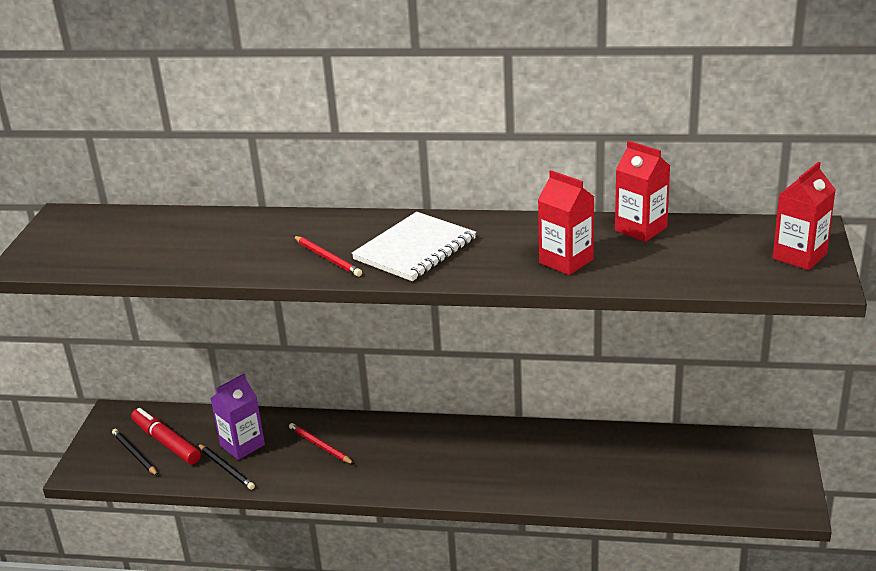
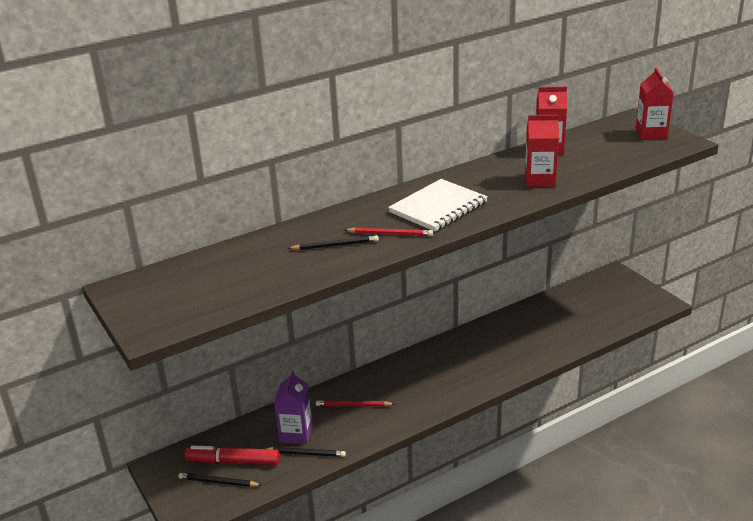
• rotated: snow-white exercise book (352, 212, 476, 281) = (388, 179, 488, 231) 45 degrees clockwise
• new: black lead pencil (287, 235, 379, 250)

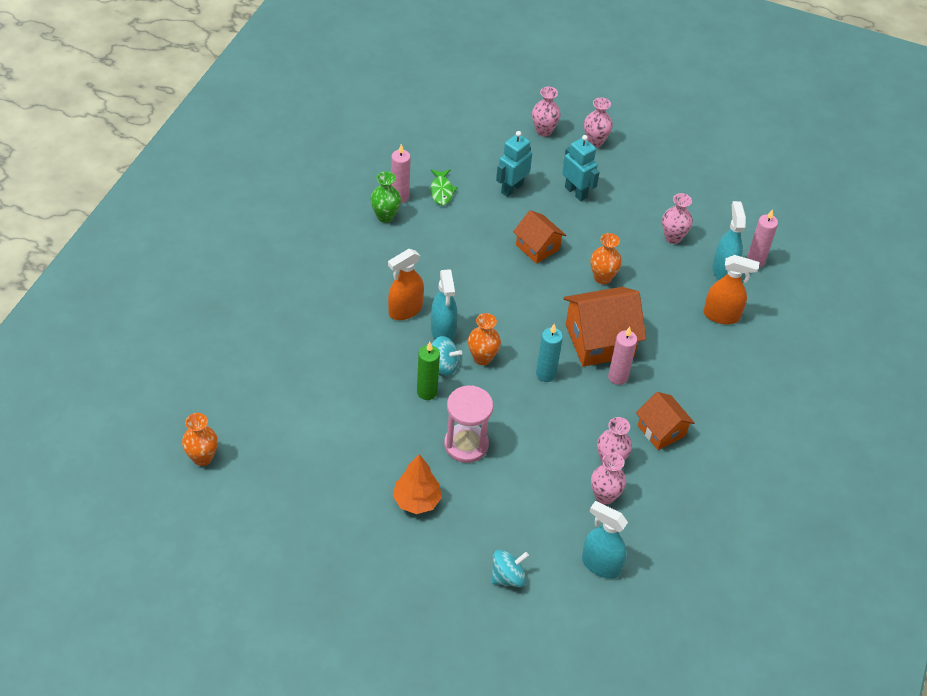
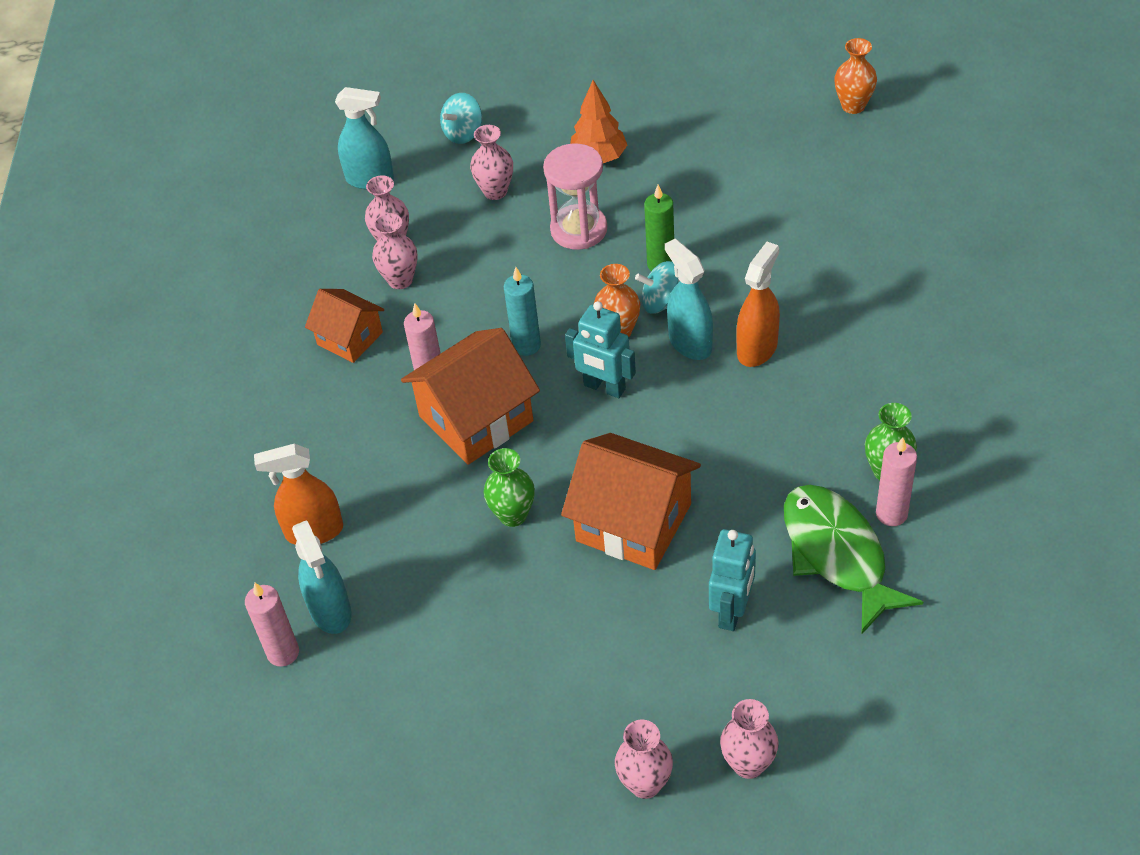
• shifted: aqua toy robot (562, 135, 600, 201) to (565, 301, 636, 398)
• scaled: green fish figure (430, 169, 458, 205) = (784, 485, 923, 634) x1.98
• shifted: rose-pink vase (662, 193, 693, 244) to (470, 125, 513, 200)
• scaled: bright orange toy house (513, 210, 567, 264) = (561, 433, 701, 570) x1.66
• repainted: bright orange vase (591, 233, 622, 284) to green vase (484, 448, 535, 527)

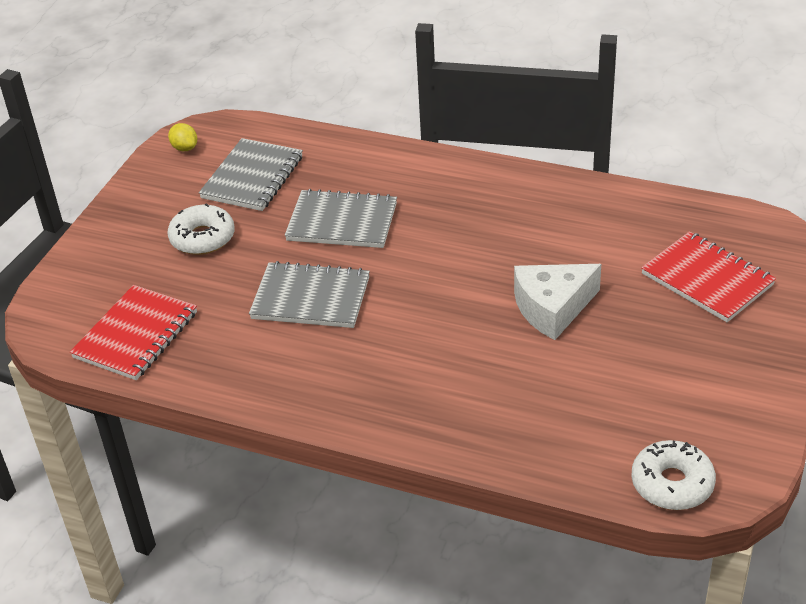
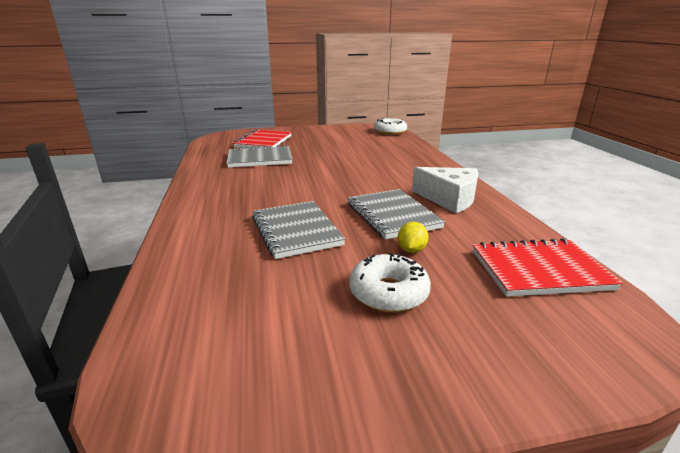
• shifted: golden citrus fruit (168, 123, 197, 151) to (398, 222, 429, 253)
• shifted: grey exercise book (199, 138, 303, 211) to (227, 145, 292, 168)
• shifted: snow-white cheese (514, 264, 601, 340) to (412, 167, 478, 213)

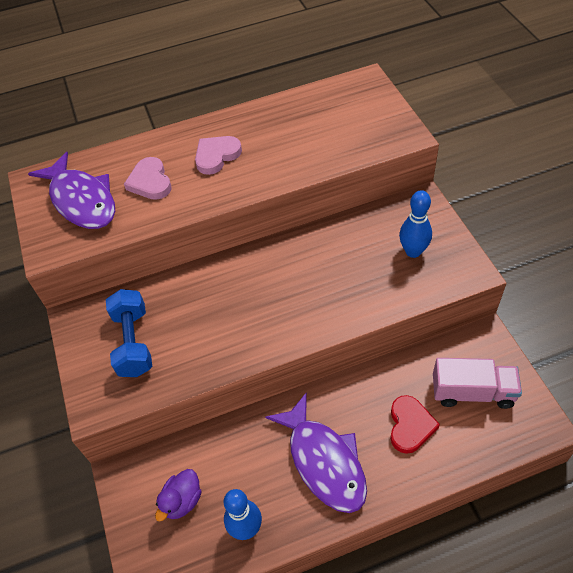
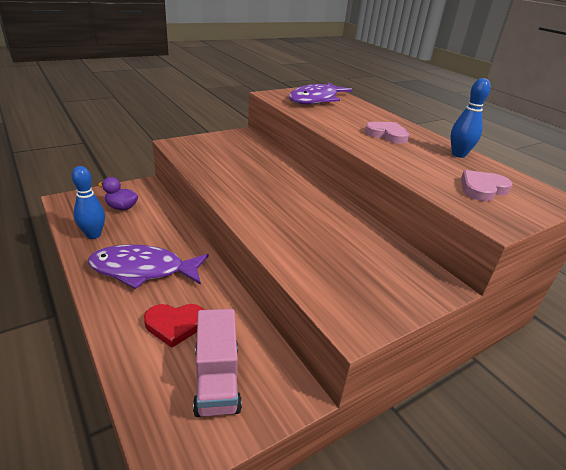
• shifted: rose-pink heart shape (124, 157, 172, 200) to (461, 170, 512, 201)
• shifted: royal blue tenpin (399, 190, 432, 258) to (451, 78, 491, 158)
• gone: royal blue free weight (106, 289, 152, 377)
• rotated: purple fish figure (265, 392, 367, 513) = (88, 244, 209, 289) 45 degrees clockwise

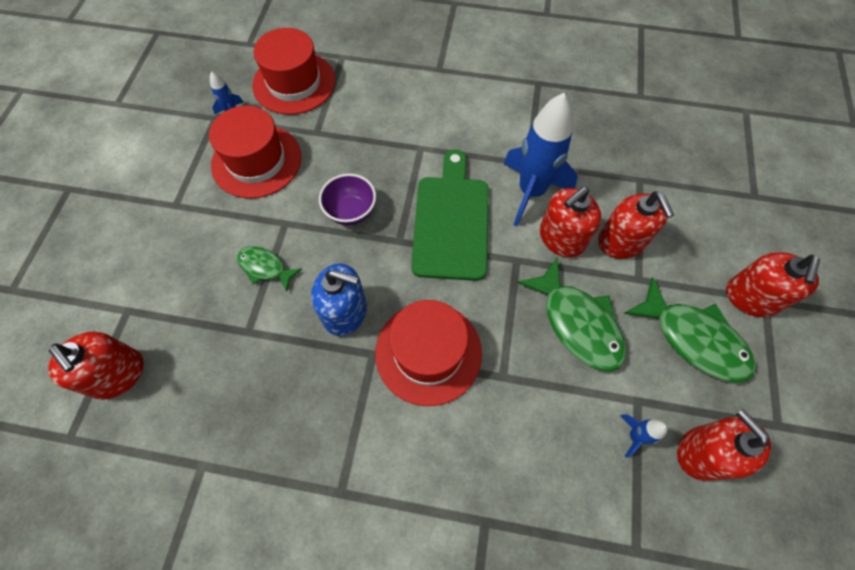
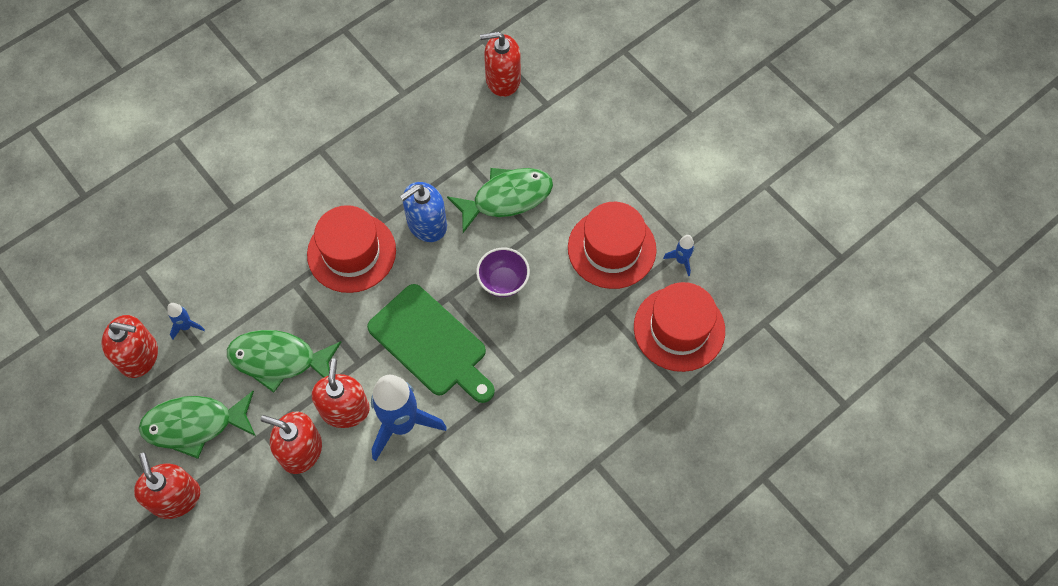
• scaled: green fish figure (237, 246, 302, 292) = (447, 168, 553, 233) x1.79

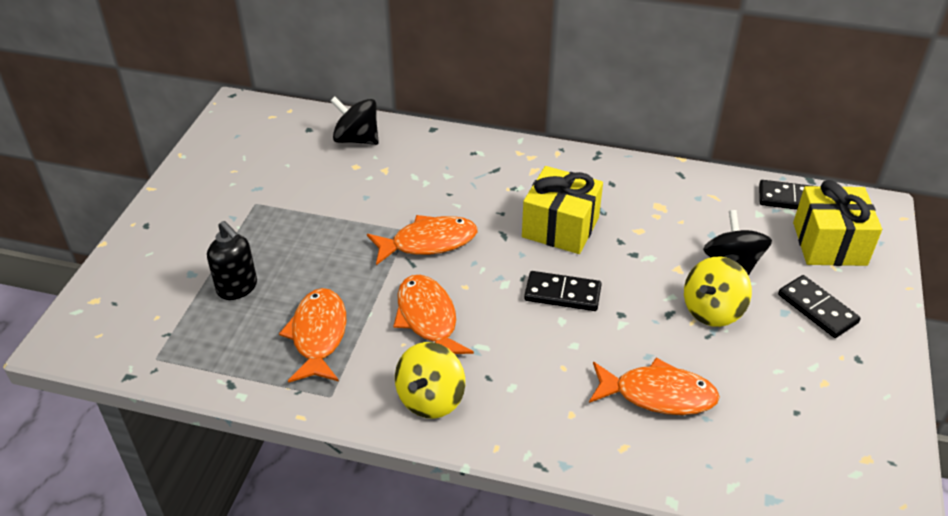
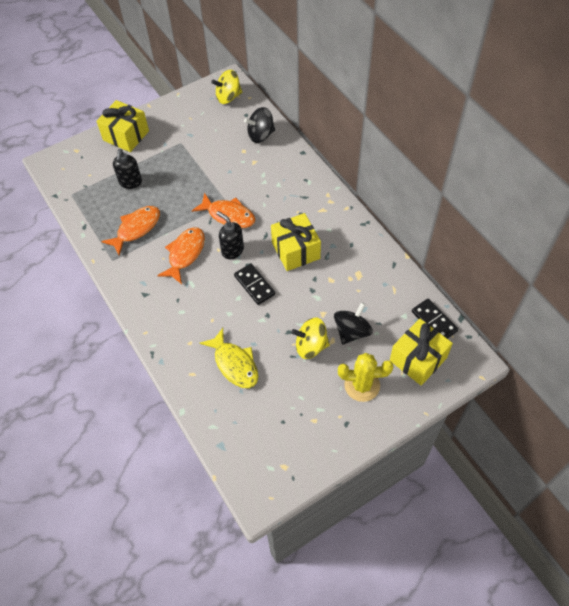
• rotated: black whirligig (330, 96, 379, 145) = (244, 107, 275, 143) 90 degrees counterclockwise
• swapped: black domino tile (778, 275, 860, 338) to golden prickly plant (338, 353, 393, 402)
• shifted: golden whirligig (395, 342, 465, 419) to (211, 70, 242, 104)
• repainted: bright orange fish figure (589, 358, 720, 415) to golden fish figure (200, 328, 259, 388)
• new: golden wrapped gift (96, 100, 149, 152)
• new: black soap pump (216, 211, 244, 259)

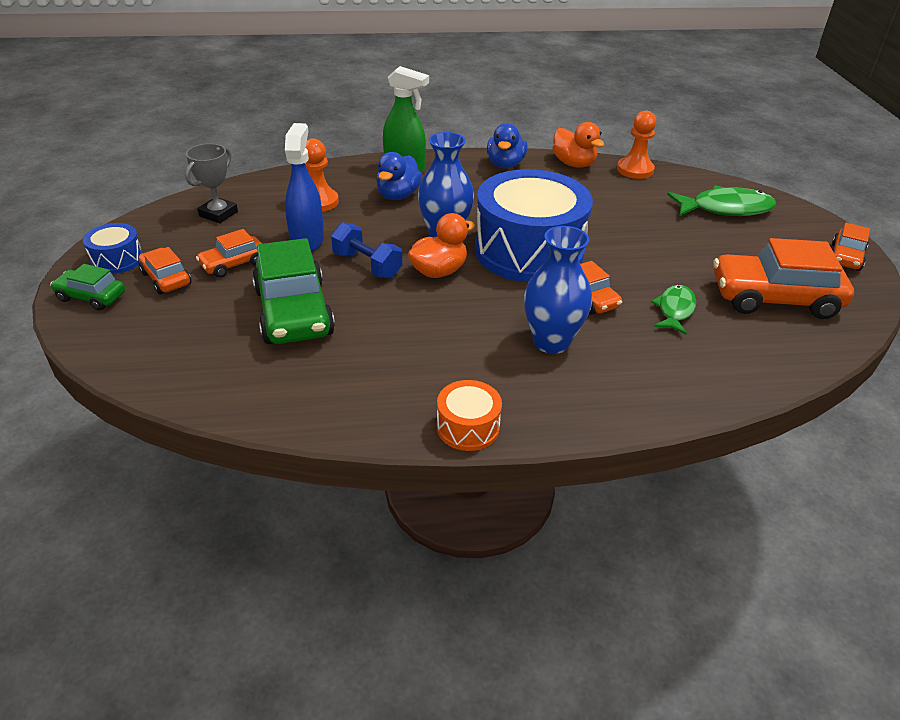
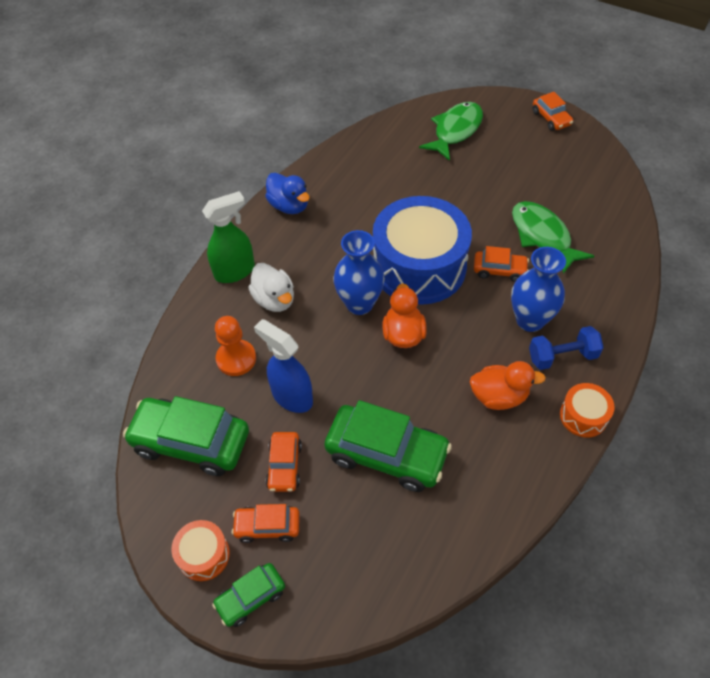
• gone: bright orange chess pawn (617, 111, 656, 179)
• shifted: bright orange duck (552, 122, 605, 168) to (470, 361, 546, 410)
• swapped: grey prize cup (185, 144, 238, 223) to green car (123, 396, 249, 476)
• repainted: royal blue duck (376, 152, 422, 200) to snow-white duck (248, 263, 294, 312)
• shifted: royal blue free weight (331, 222, 402, 278) to (529, 326, 604, 370)
• repainted: royal blue toy drum (83, 223, 143, 274) to bright orange toy drum (171, 520, 230, 581)
• gone: bright orange car (713, 238, 854, 319)
• scaled: green fish figure (651, 285, 696, 335) = (512, 201, 594, 274) x1.63

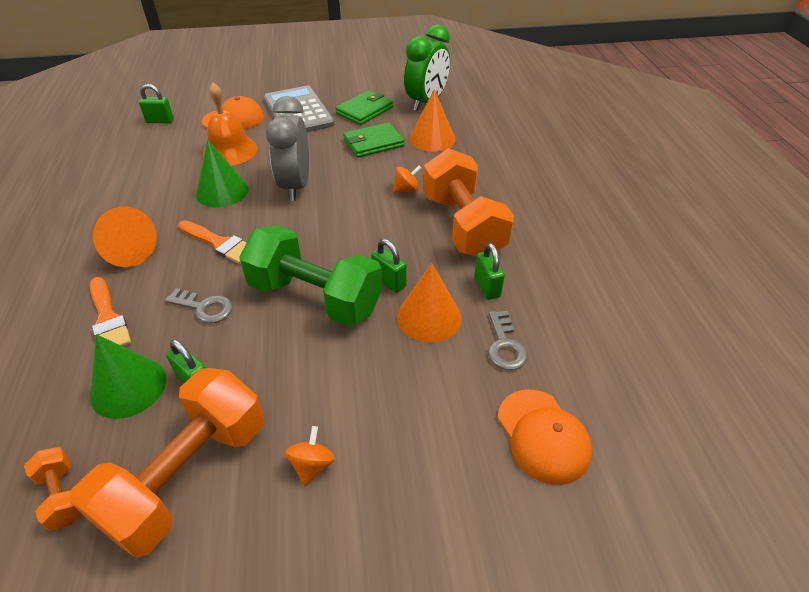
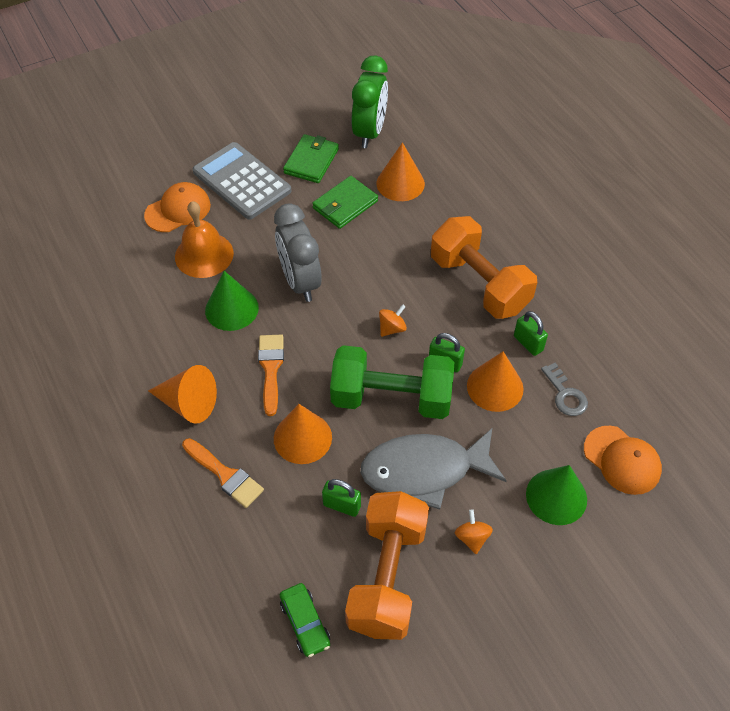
• gone: green padlock (139, 84, 174, 123)
• shifted: bright orange whirligig (393, 166, 421, 193) to (379, 304, 407, 337)
• rotated: bright orange paint brush (178, 220, 247, 264) = (258, 335, 284, 416) 105 degrees counterclockwise
• swapped: grey key (165, 288, 233, 324) to bright orange cone shape (274, 404, 332, 464)
• shifted: green cone shape (90, 334, 166, 419) to (526, 465, 587, 525)
• swapped: bright orange free weight (24, 447, 82, 531) to green car (280, 583, 330, 657)
• new: grey fish figure (360, 429, 507, 510)

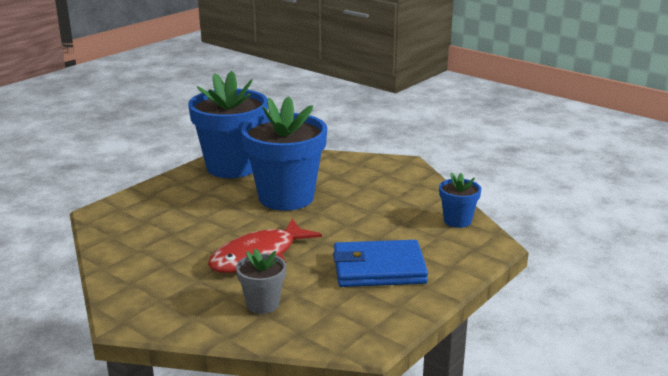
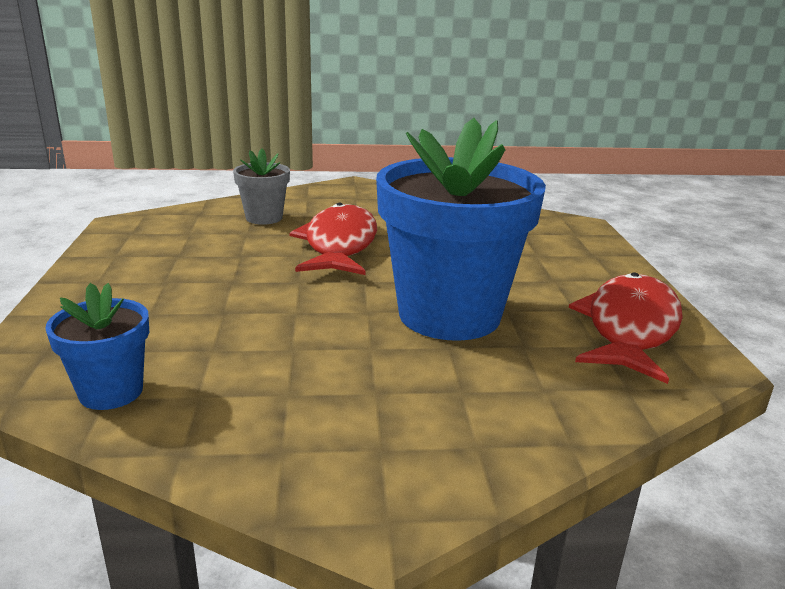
• swapped: royal blue potted plant (188, 71, 268, 178) to red fish figure (569, 272, 683, 384)
• gone: royal blue wallet (333, 240, 428, 287)

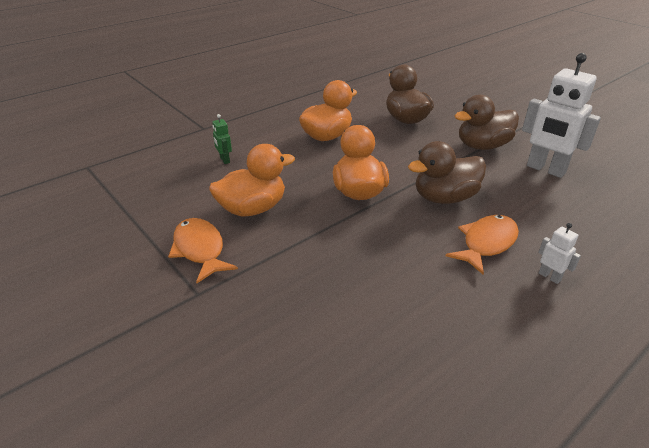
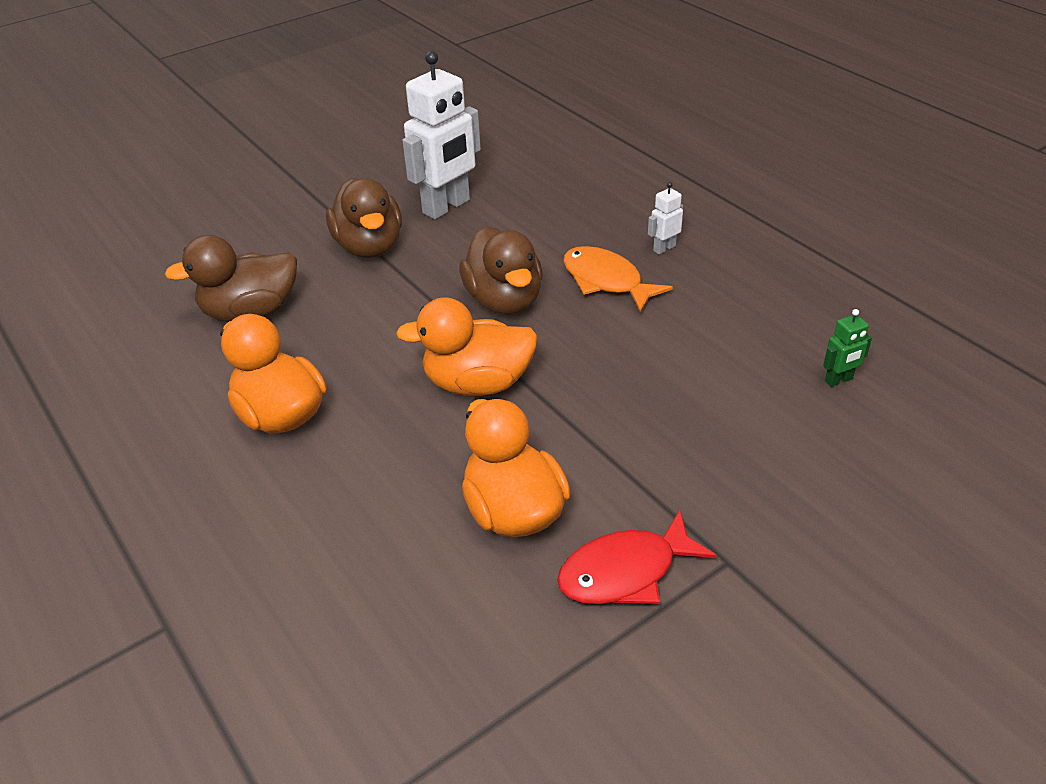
• shifted: green toy robot (212, 114, 232, 164) to (823, 309, 872, 387)
• repainted: bright orange fish figure (168, 218, 238, 283) to red fish figure (557, 510, 717, 604)

